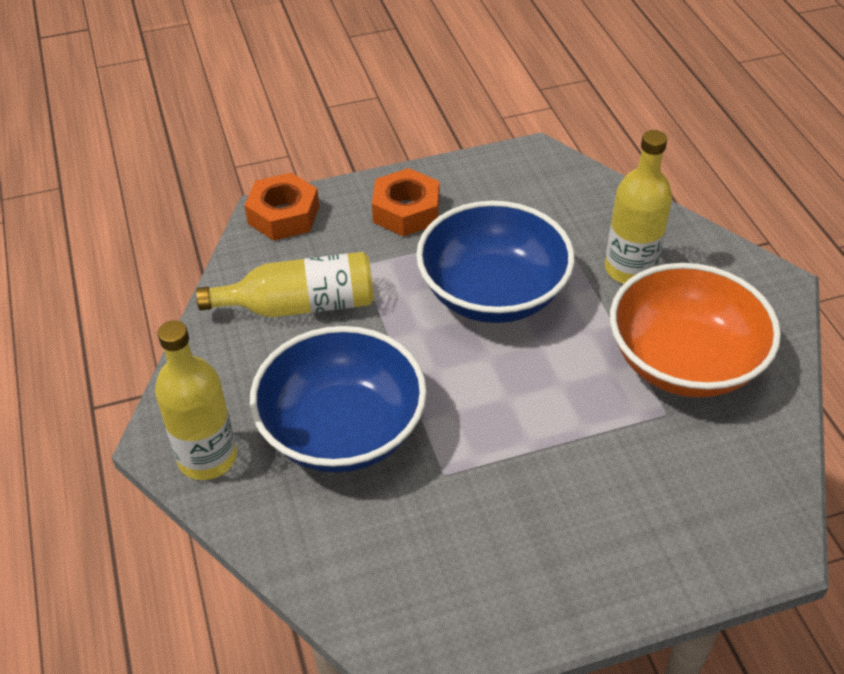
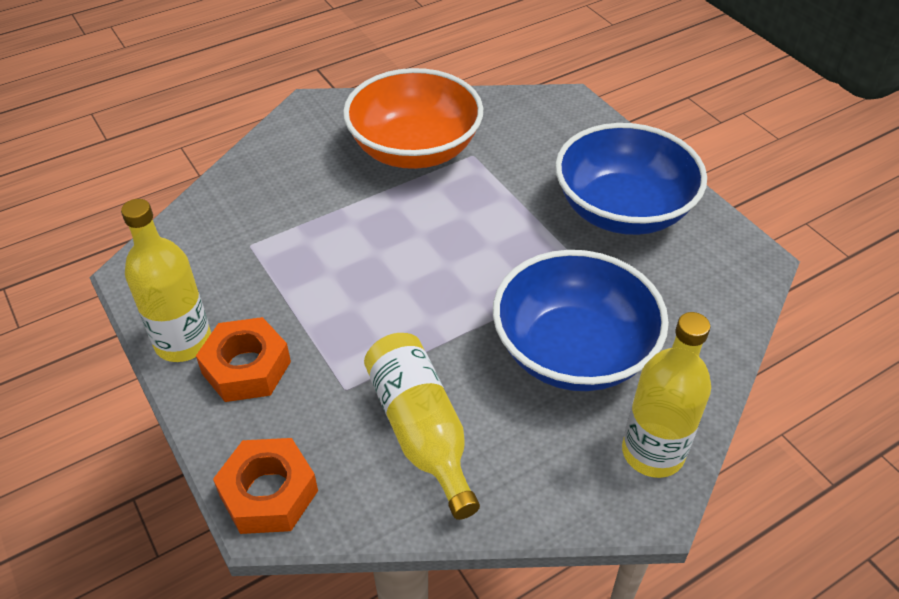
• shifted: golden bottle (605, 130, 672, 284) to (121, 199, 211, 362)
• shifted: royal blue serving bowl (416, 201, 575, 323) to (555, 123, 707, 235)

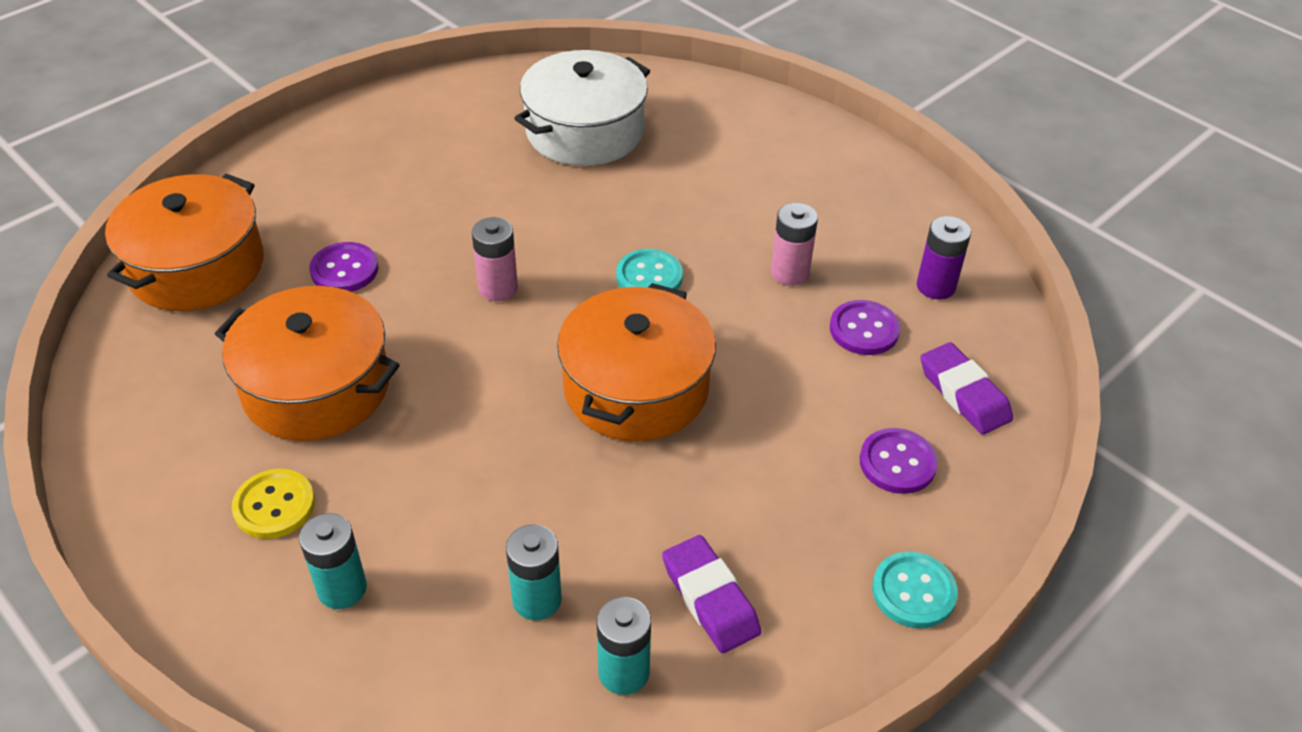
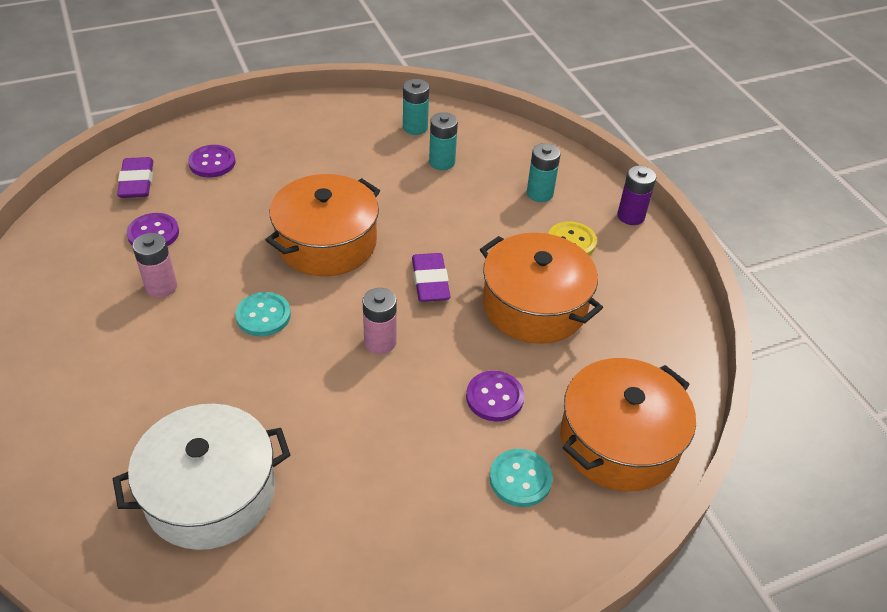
• shifted: purple AA battery (917, 216, 971, 299) to (617, 166, 656, 225)
• shifted: purple pencil eraser (662, 535, 761, 653) to (412, 253, 451, 302)
• shifted: aqua button (872, 552, 958, 629) to (490, 449, 552, 507)

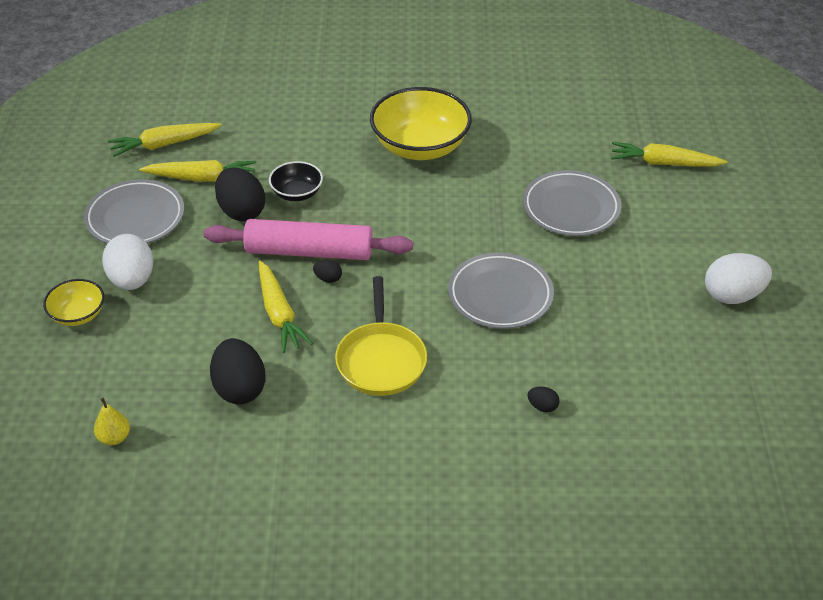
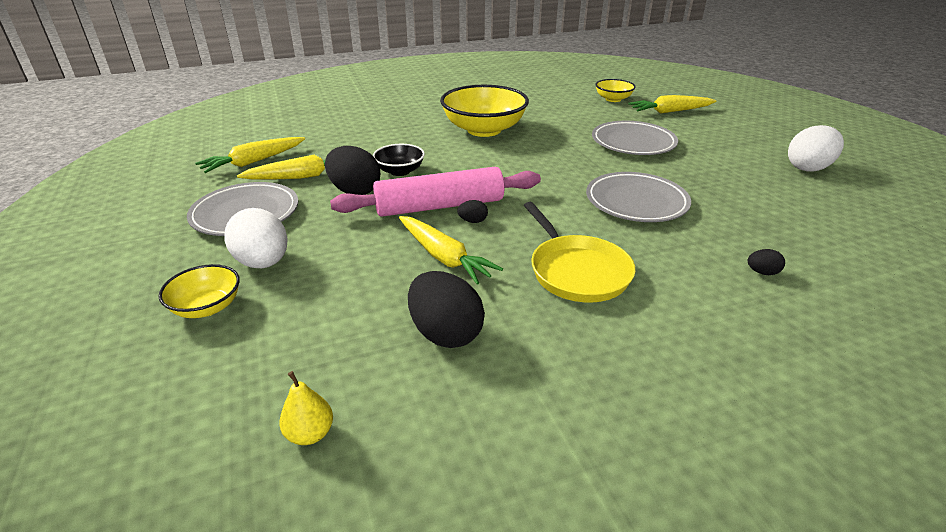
• new: golden serving bowl (595, 79, 636, 102)

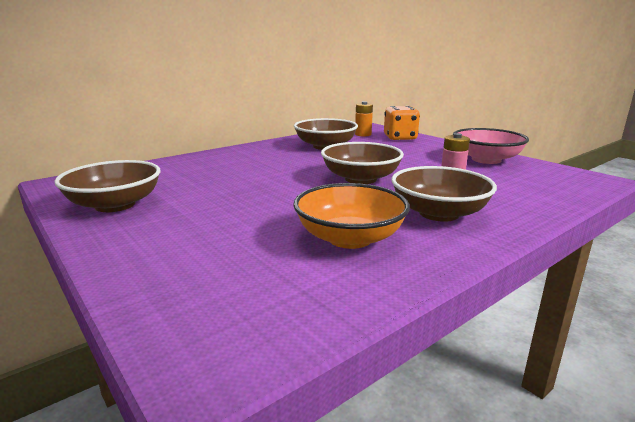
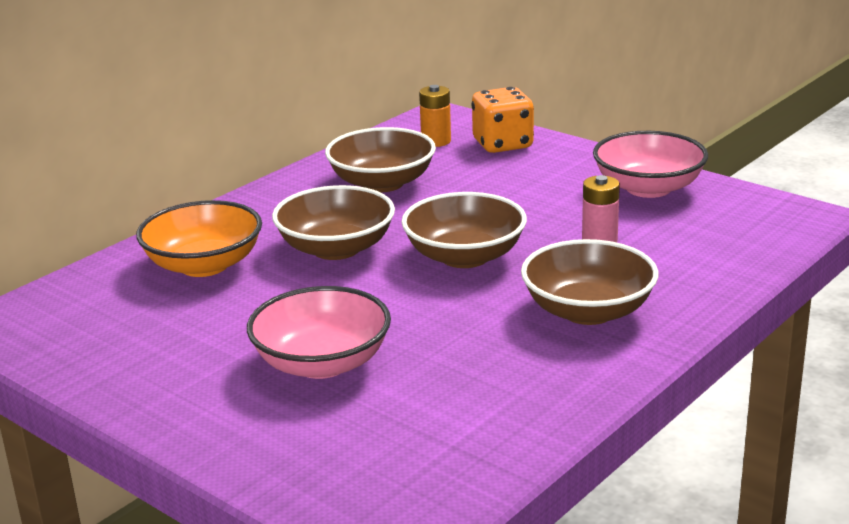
• shifted: dark brown serving bowl (54, 160, 161, 212) to (272, 185, 395, 260)
• shifted: bright orange serving bowl (293, 183, 410, 249) to (136, 200, 262, 277)
• new: rose-pink serving bowl (247, 286, 391, 379)

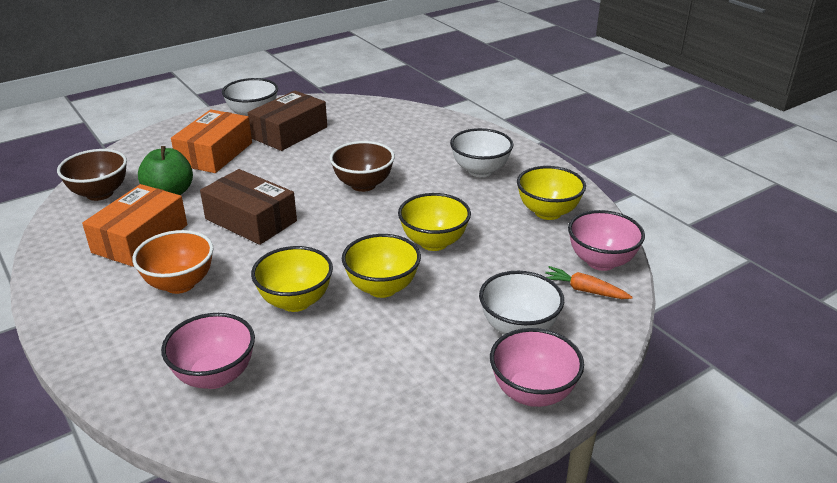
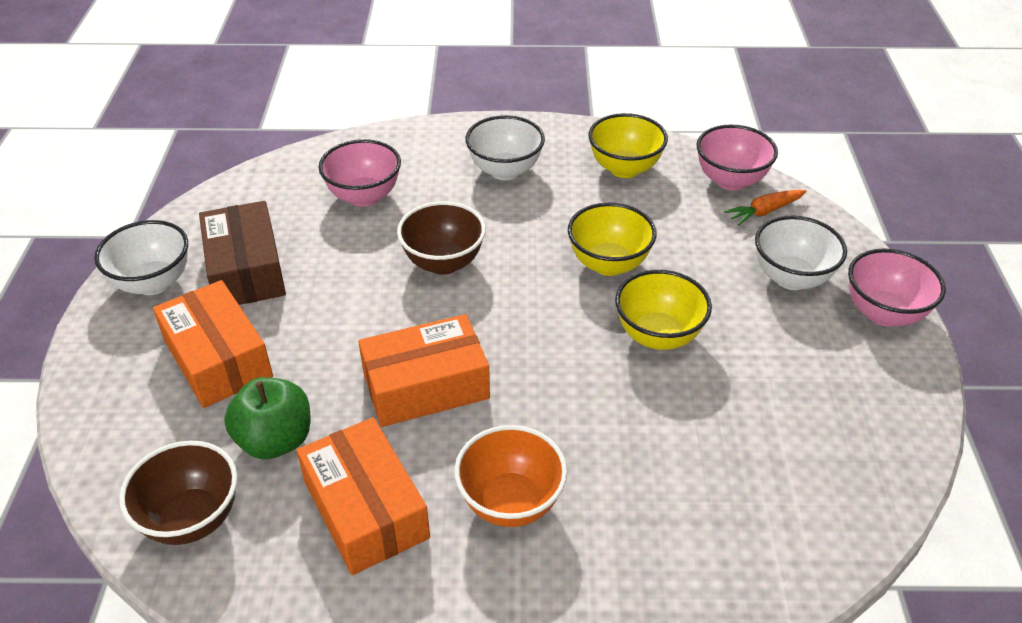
• repainted: dark brown parcel (200, 169, 297, 245) to bright orange parcel (358, 314, 490, 427)
• gone: golden serving bowl (251, 246, 333, 312)
• shifted: rose-pink serving bowl (161, 313, 255, 389) to (318, 139, 401, 207)

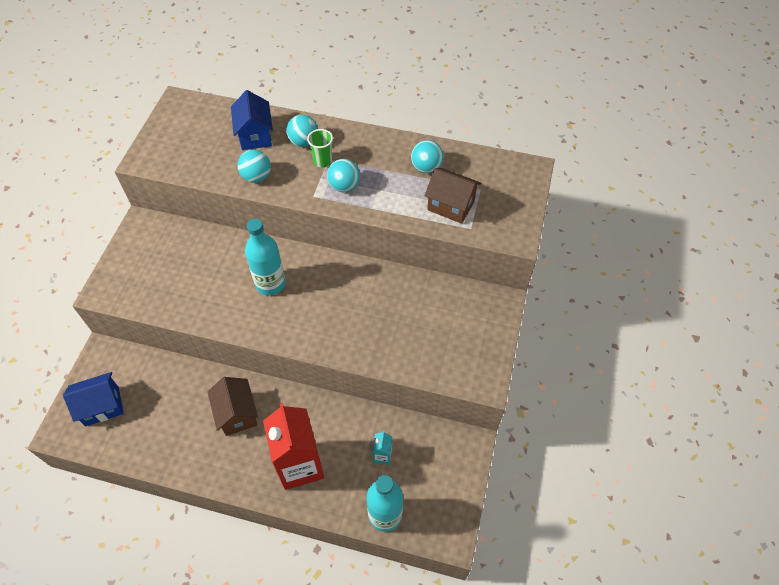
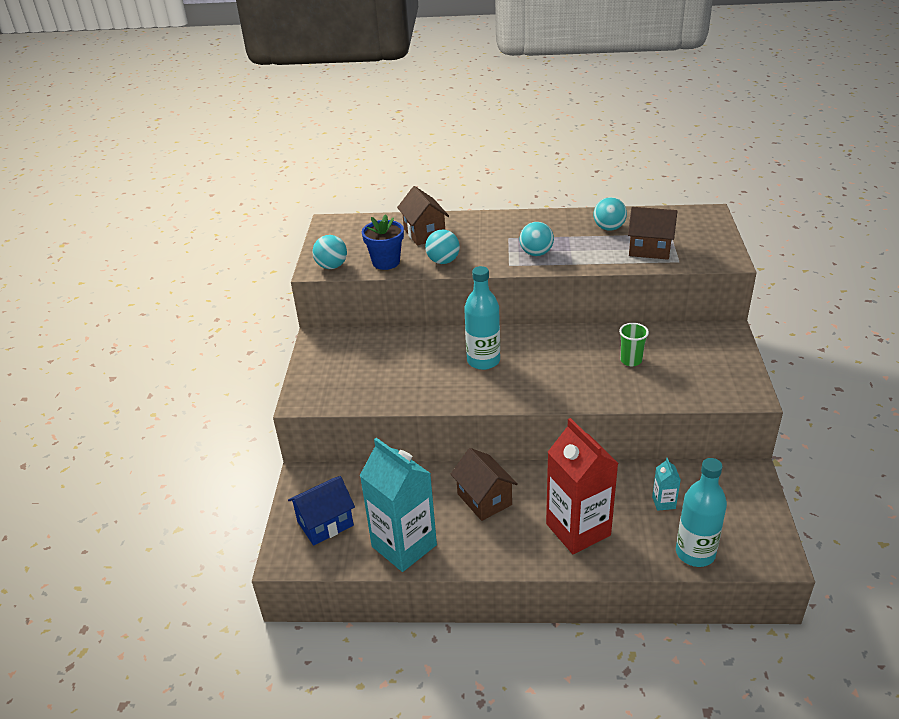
• repainted: royal blue toy house (231, 90, 273, 150) to dark brown toy house (397, 186, 449, 245)
• shifted: aqua ball (286, 115, 318, 147) to (313, 235, 347, 269)
• shifted: green cup (307, 129, 333, 168) to (619, 323, 649, 366)
• new: royal blue potted plant (362, 214, 404, 270)
• new: aqua milk carton (360, 438, 437, 572)

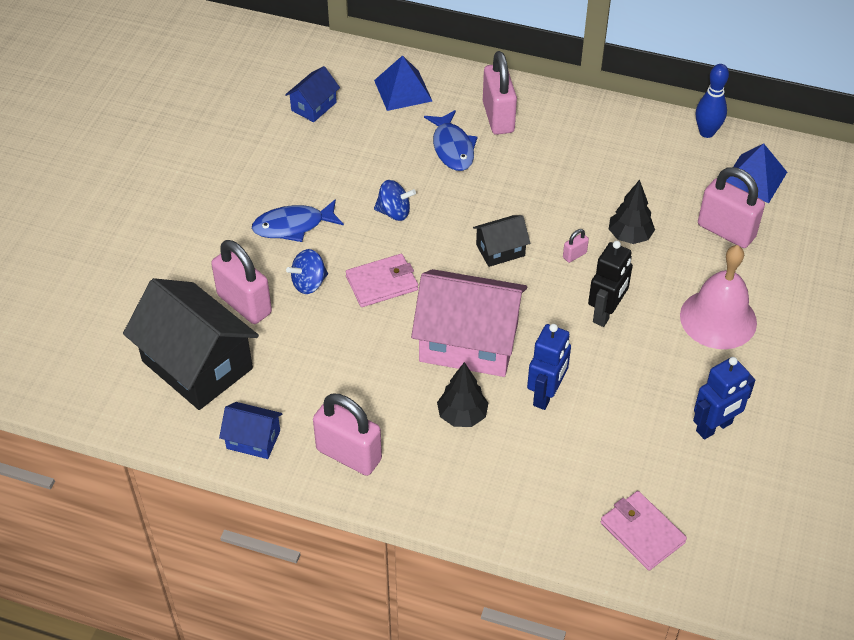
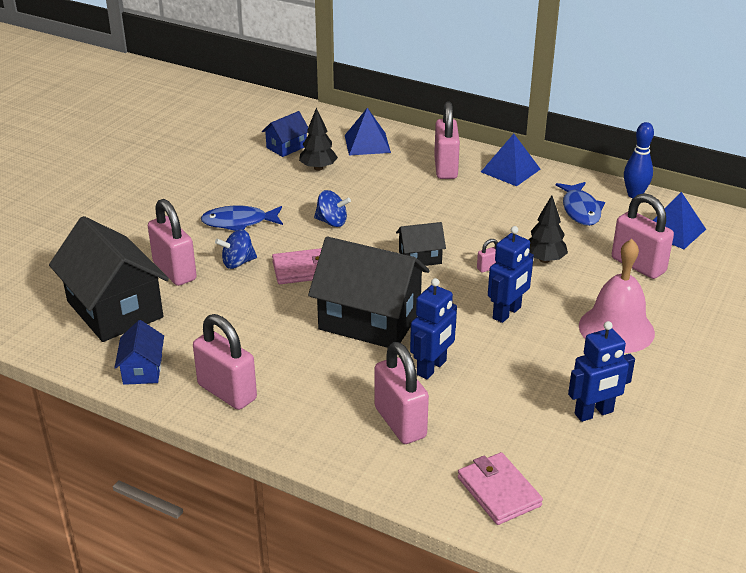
• shifted: royal blue fish figure (424, 110, 478, 171) to (556, 182, 605, 226)
• repainted: black toy robot (588, 241, 633, 327) to royal blue toy robot (488, 226, 534, 323)
• repainted: rose-pink toy house (411, 269, 527, 377) to black toy house (308, 237, 430, 348)
• shifted: black toy tree (437, 362, 488, 427) to (299, 108, 338, 171)
• rotated: royal blue toy house (219, 402, 283, 459) = (114, 320, 164, 385) 60 degrees clockwise
• new: royal blue pyramid shape (481, 134, 541, 186)
• new: rose-pink padlock (375, 342, 429, 444)

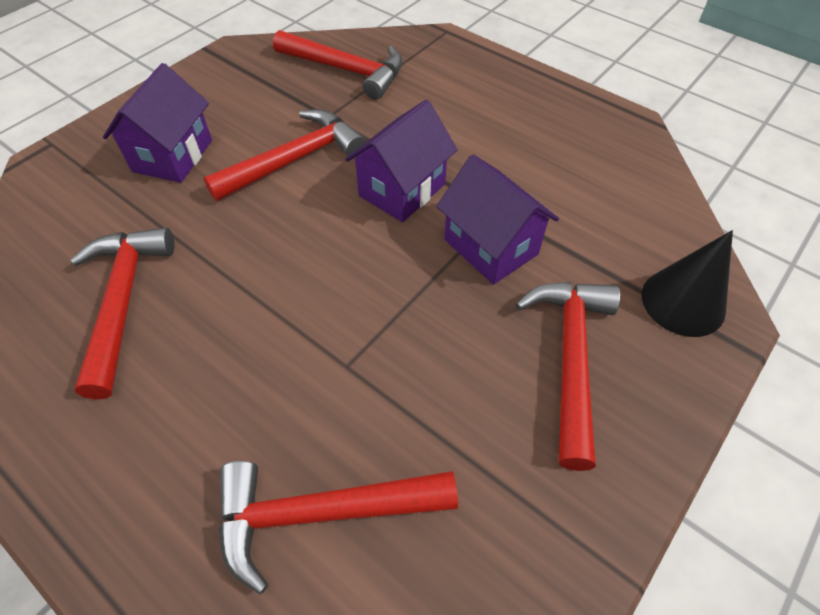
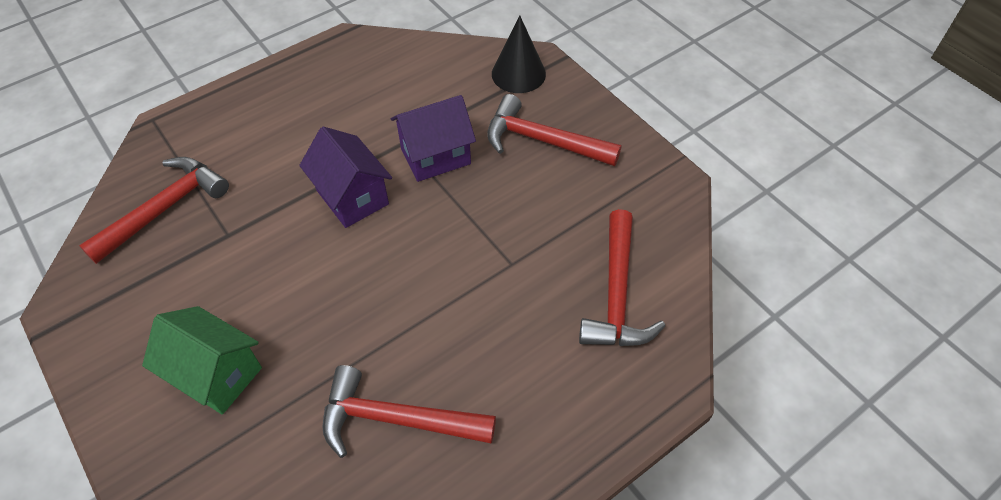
• repainted: purple toy house (103, 63, 212, 183) to green toy house (142, 306, 262, 415)
• gone: red carpenter's hammer (203, 109, 366, 201)

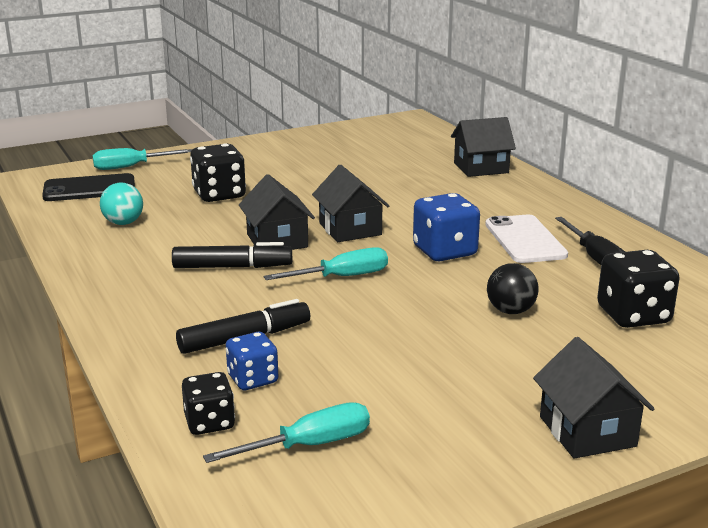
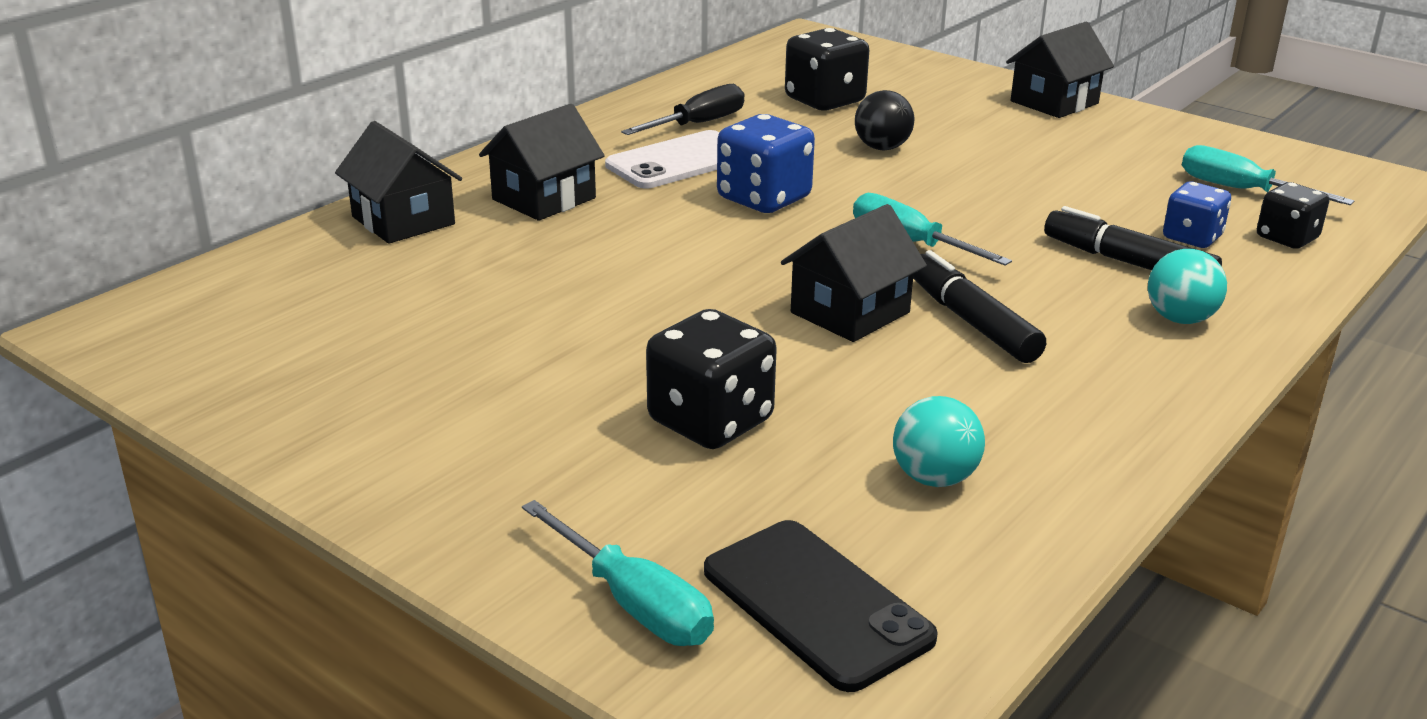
• shifted: black toy house (312, 164, 389, 242) to (479, 104, 605, 221)
• new: aqua ball (1148, 249, 1227, 324)

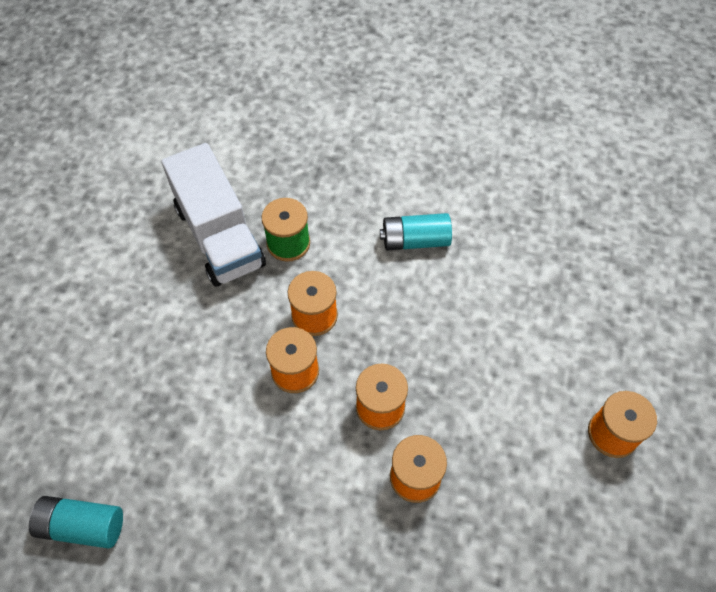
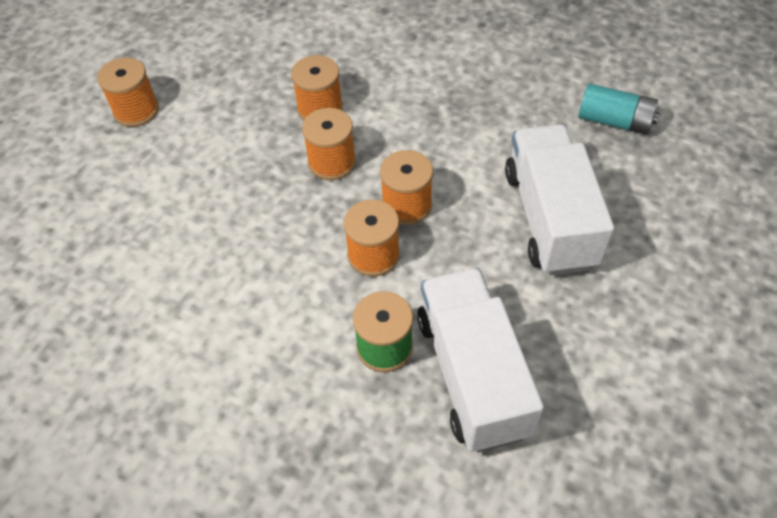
• gone: aqua AA battery (380, 213, 452, 251)
• new: snow-white toy truck (505, 125, 614, 275)

